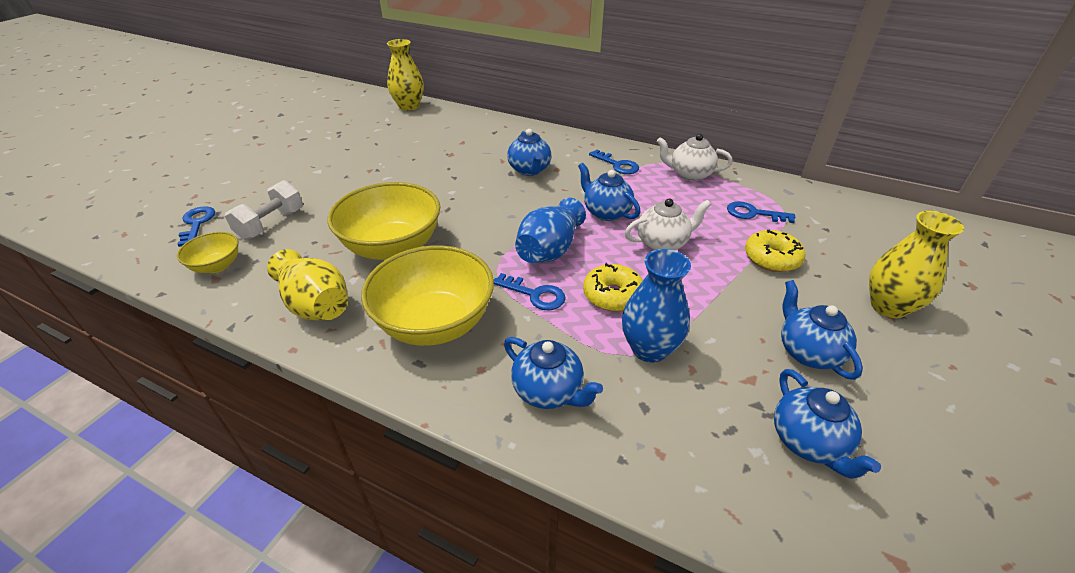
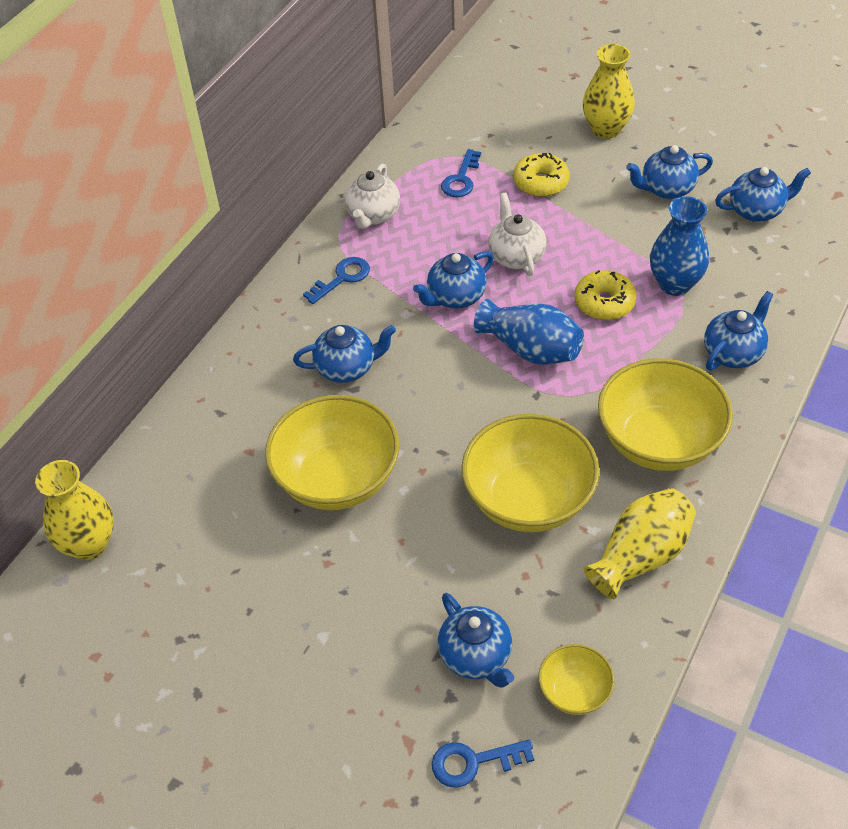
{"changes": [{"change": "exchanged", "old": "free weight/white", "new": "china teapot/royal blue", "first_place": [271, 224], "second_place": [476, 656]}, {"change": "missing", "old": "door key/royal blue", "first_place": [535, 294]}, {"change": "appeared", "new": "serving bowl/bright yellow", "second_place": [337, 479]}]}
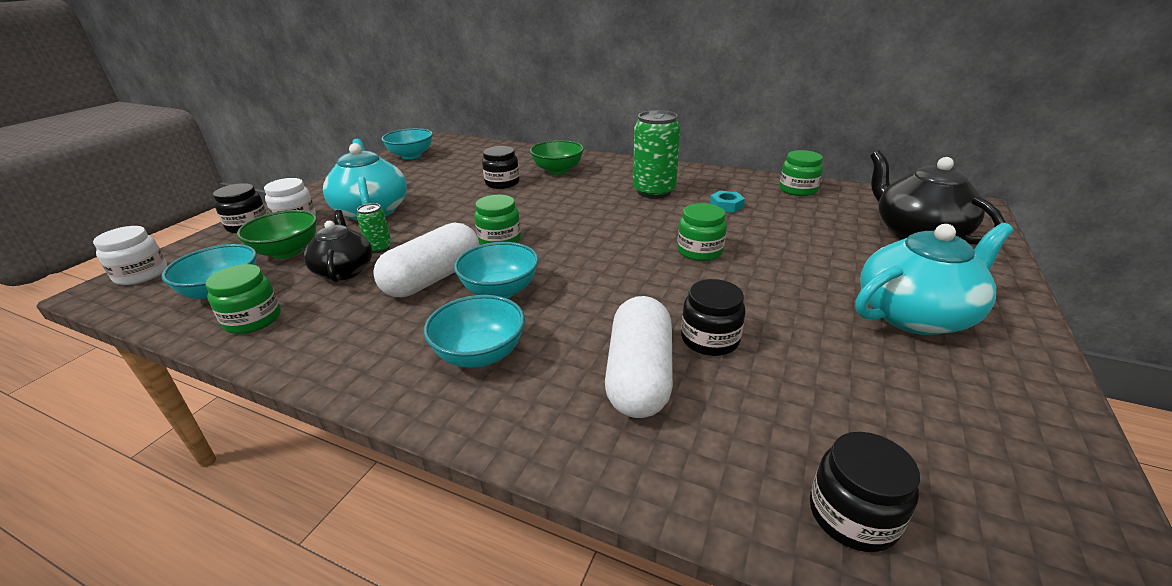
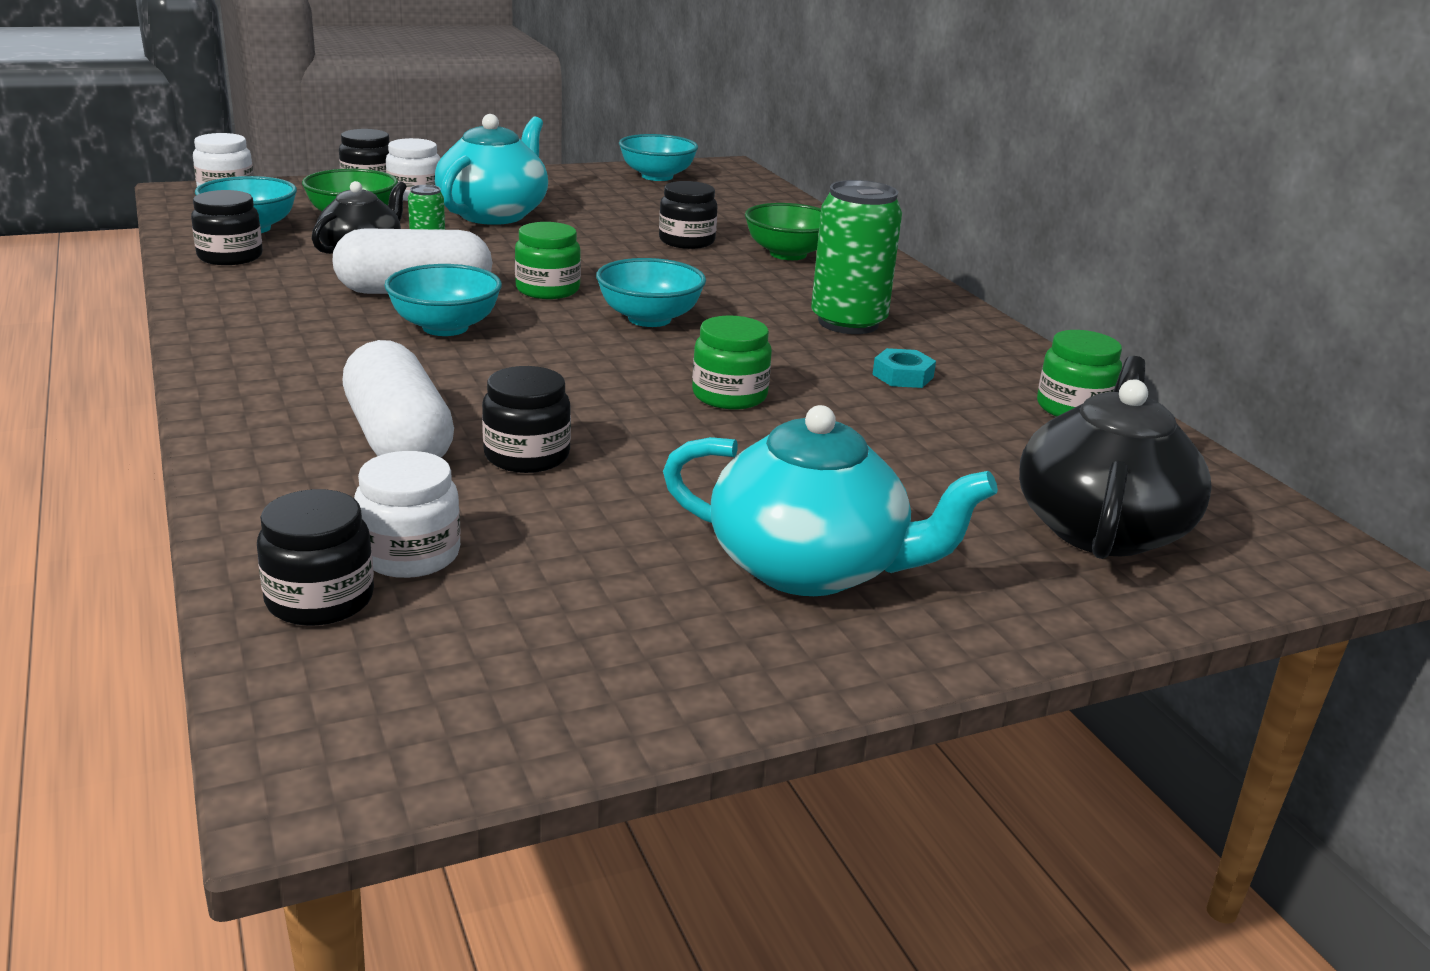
{"changes": [{"change": "colour", "old": "preserve jar/leaf-green", "new": "preserve jar/ebony", "first_place": [253, 319], "second_place": [230, 256]}, {"change": "relocated", "old": "serving bowl/aqua", "first_place": [480, 354], "second_place": [649, 319]}, {"change": "spun", "old": "pill shape/white", "first_place": [639, 376], "second_place": [399, 440], "degrees": -75}, {"change": "appeared", "new": "preserve jar/white", "second_place": [410, 554]}]}
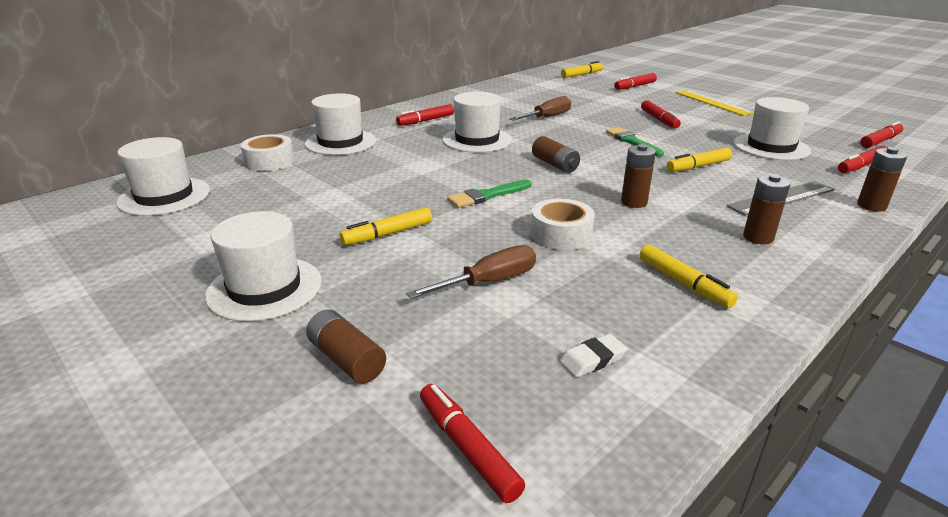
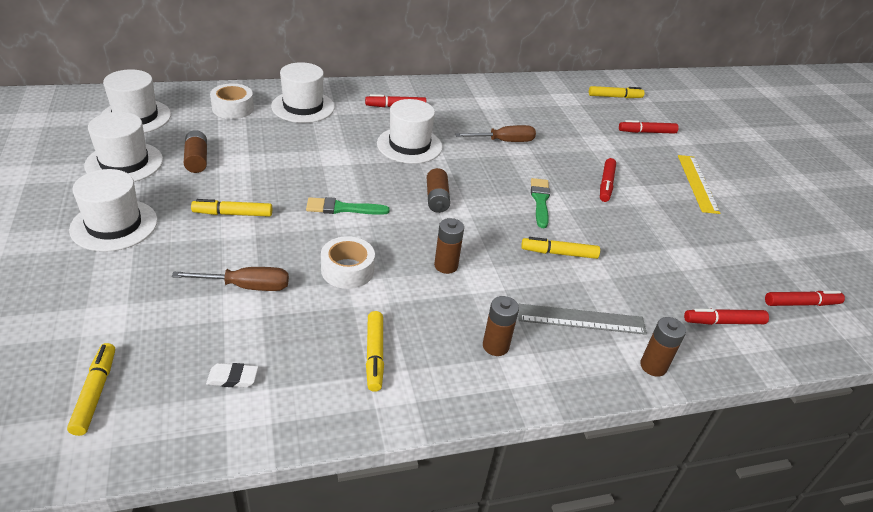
{"changes": [{"change": "relocated", "old": "battery/russet", "first_place": [346, 359], "second_place": [197, 159]}, {"change": "colour", "old": "marker pen/crimson", "new": "marker pen/bright yellow", "first_place": [467, 448], "second_place": [95, 393]}, {"change": "relocated", "old": "tall hat/white", "first_place": [771, 147], "second_place": [124, 163]}]}
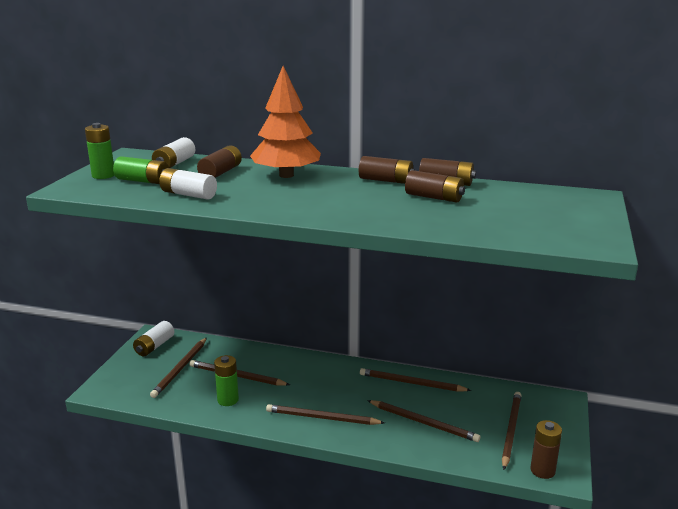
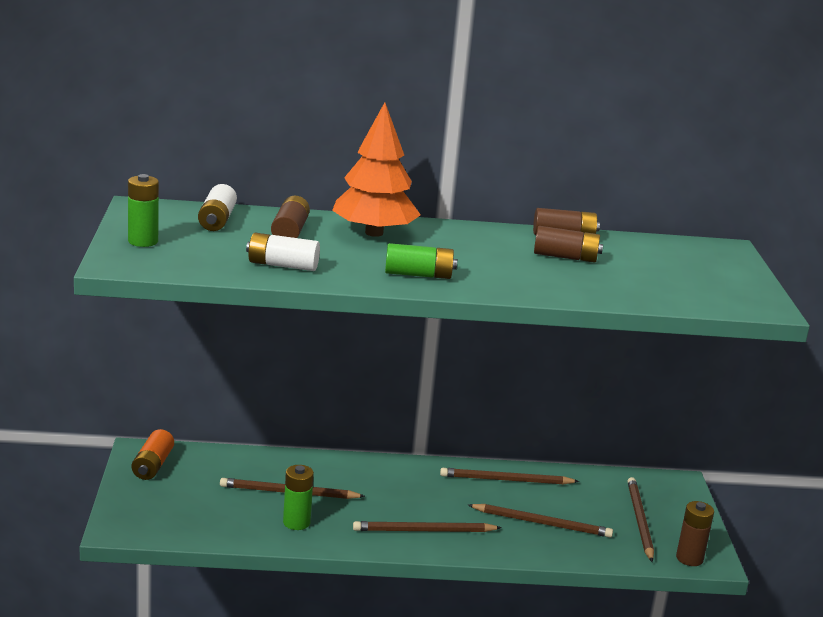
{"changes": [{"change": "relocated", "old": "battery/leaf-green", "first_place": [143, 181], "second_place": [418, 275]}, {"change": "colour", "old": "battery/white", "new": "battery/bright orange", "first_place": [154, 346], "second_place": [152, 465]}, {"change": "missing", "old": "pencil/russet", "first_place": [180, 369]}, {"change": "missing", "old": "battery/russet", "first_place": [386, 180]}]}
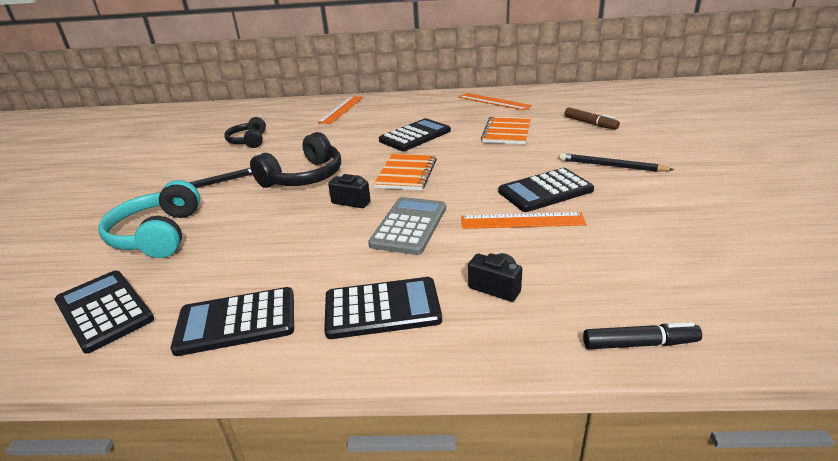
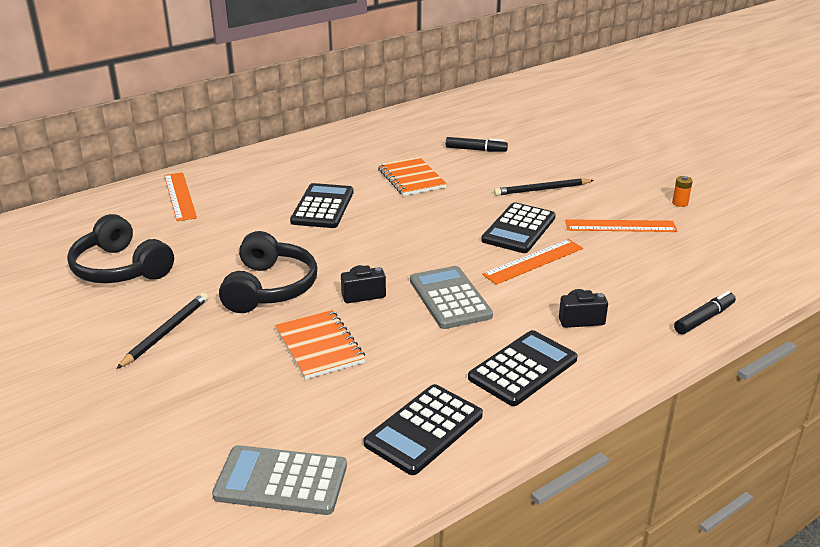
{"changes": [{"change": "colour", "old": "adding machine/ebony", "new": "adding machine/grey", "first_place": [104, 311], "second_place": [281, 481]}, {"change": "missing", "old": "headset/aqua", "first_place": [158, 234]}, {"change": "size", "old": "headset/ebony", "first_place": [249, 141], "second_place": [121, 268], "factor": 1.58}, {"change": "relocated", "old": "exercise book/bright orange", "first_place": [406, 174], "second_place": [319, 346]}, {"change": "relocated", "old": "ruler/bright orange", "first_place": [494, 101], "second_place": [620, 226]}, {"change": "colour", "old": "marker pen/russet", "new": "marker pen/ebony", "first_place": [590, 123], "second_place": [475, 150]}, {"change": "appeared", "new": "battery/bright orange", "second_place": [680, 203]}]}
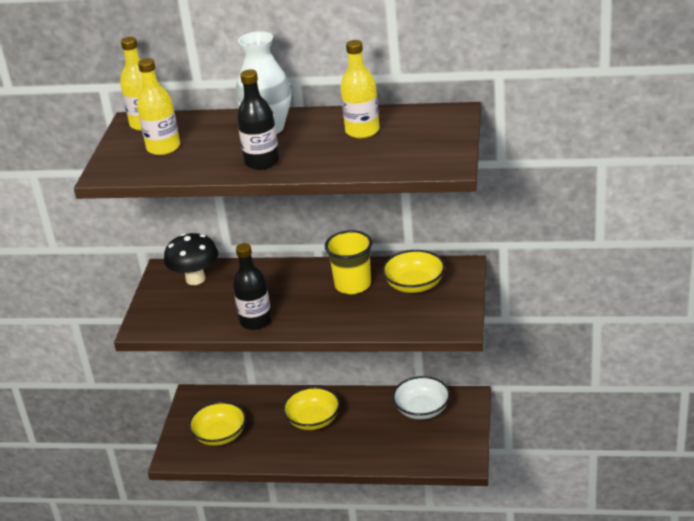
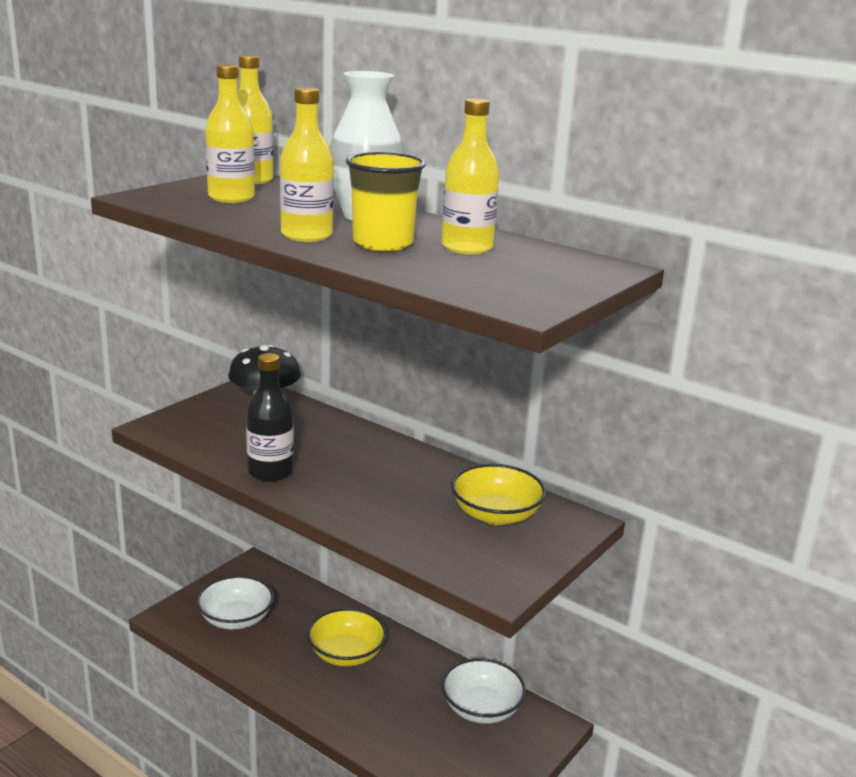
{"changes": [{"change": "colour", "old": "serving bowl/bright yellow", "new": "serving bowl/white", "first_place": [220, 435], "second_place": [236, 619]}, {"change": "colour", "old": "flask/ebony", "new": "flask/bright yellow", "first_place": [262, 162], "second_place": [306, 235]}, {"change": "relocated", "old": "cup/bright yellow", "first_place": [353, 285], "second_place": [383, 243]}]}
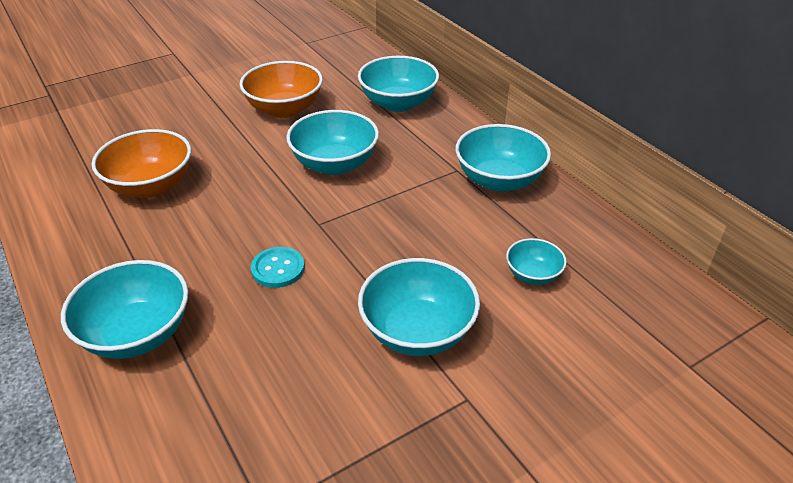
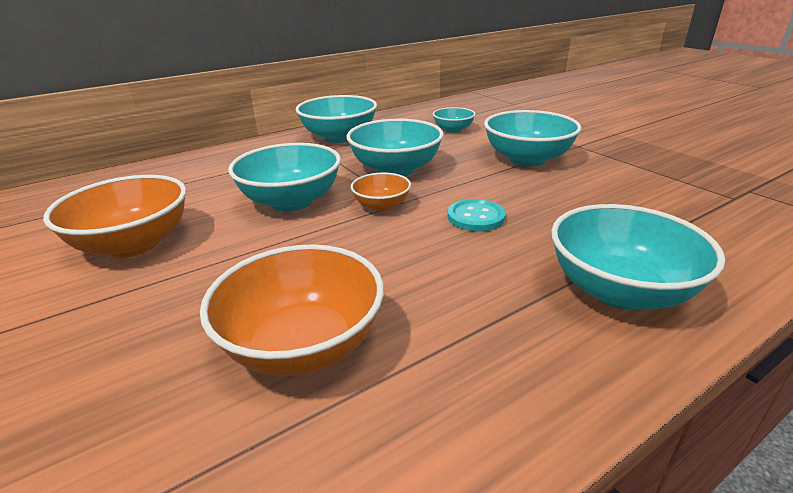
{"changes": [{"change": "relocated", "old": "serving bowl/aqua", "first_place": [398, 103], "second_place": [396, 169]}, {"change": "appeared", "new": "serving bowl/bright orange", "second_place": [381, 206]}]}
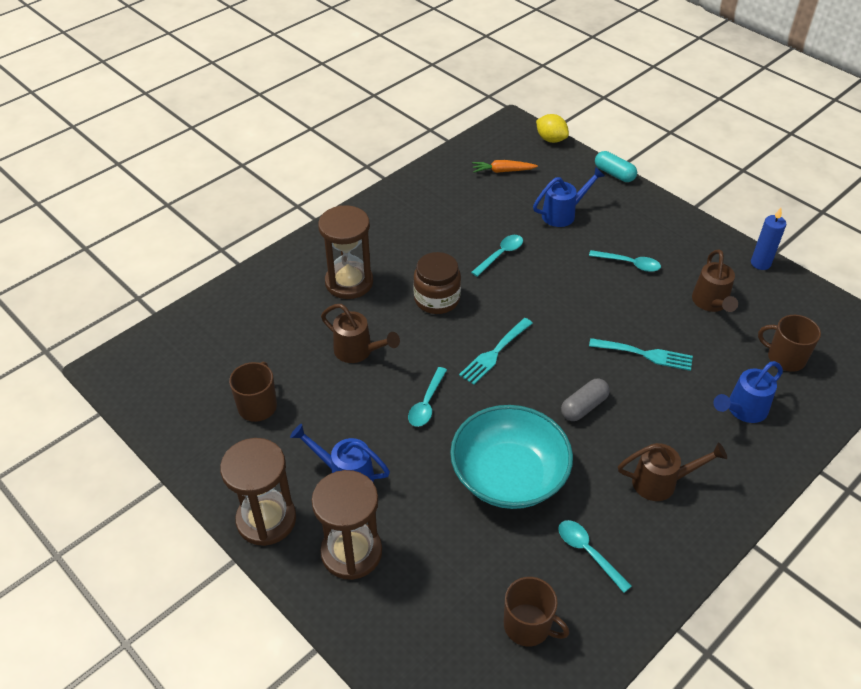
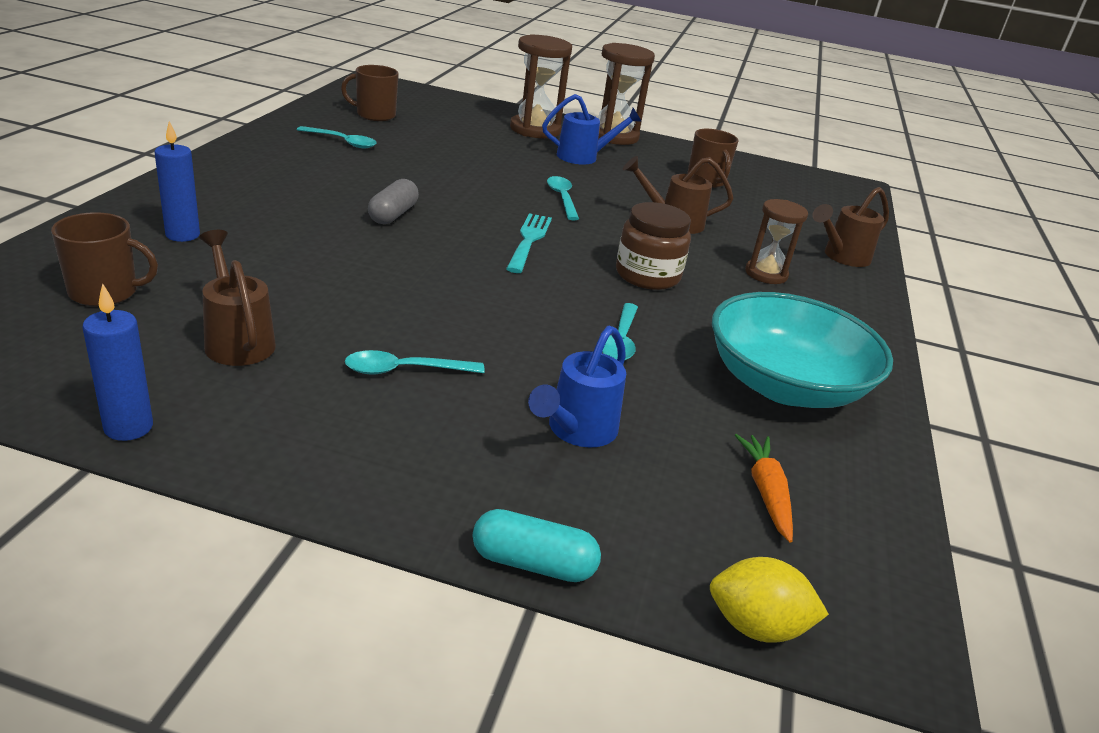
{"changes": [{"change": "size", "old": "sandglass/russet", "first_place": [349, 282], "second_place": [766, 274], "factor": 0.63}, {"change": "relocated", "old": "serving bowl/aqua", "first_place": [509, 475], "second_place": [784, 385]}, {"change": "spun", "old": "root vegetable/bright orange", "first_place": [502, 171], "second_place": [766, 492], "degrees": -60}, {"change": "missing", "old": "dinner fork/aqua", "first_place": [645, 354]}, {"change": "relocated", "old": "sprinkling can/russet", "first_place": [661, 482], "second_place": [842, 257]}, {"change": "exchanged", "old": "sprinkling can/royal blue", "new": "wax candle/royal blue", "first_place": [743, 410], "second_place": [182, 235]}]}
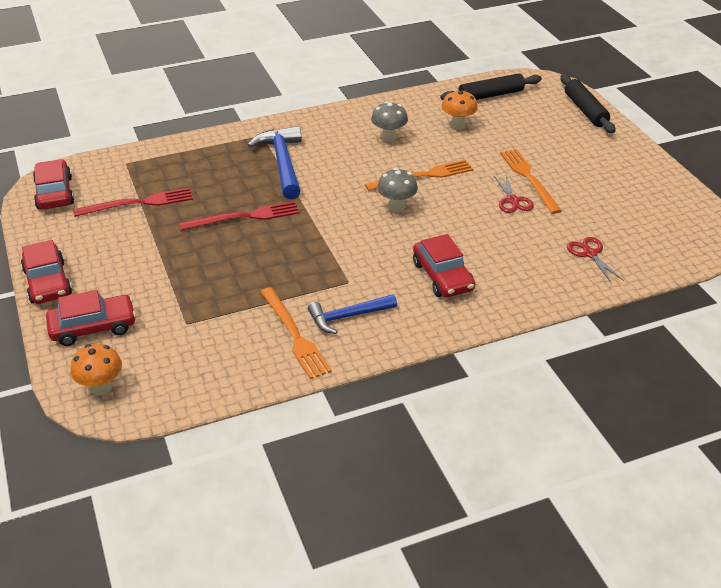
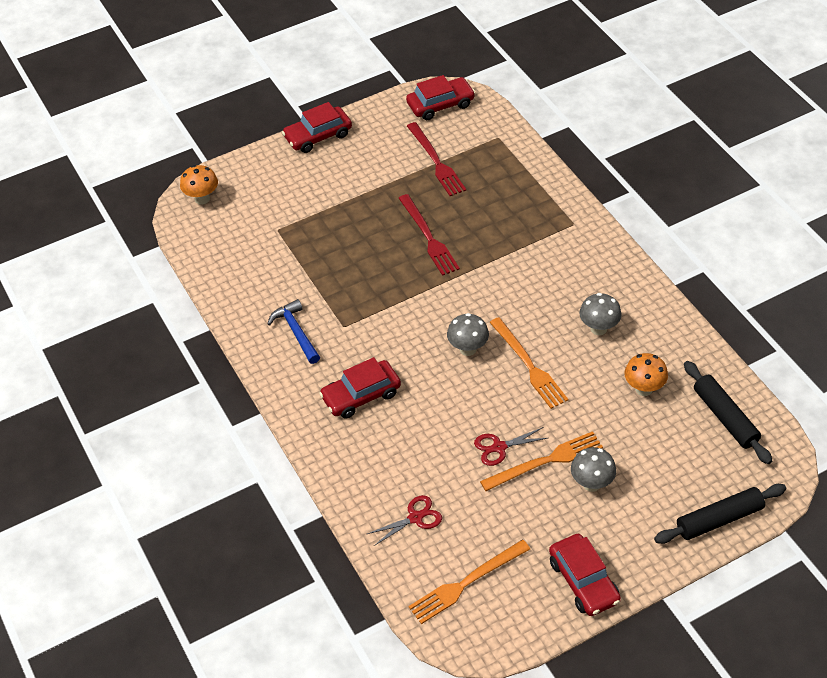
{"changes": [{"change": "relocated", "old": "car/crimson", "first_place": [93, 327], "second_place": [584, 581]}, {"change": "missing", "old": "claw hammer/royal blue", "first_place": [282, 163]}, {"change": "relocated", "old": "dinner fork/bright orange", "first_place": [294, 335], "second_place": [466, 583]}, {"change": "appeared", "new": "mushroom/grey", "second_place": [591, 484]}]}
